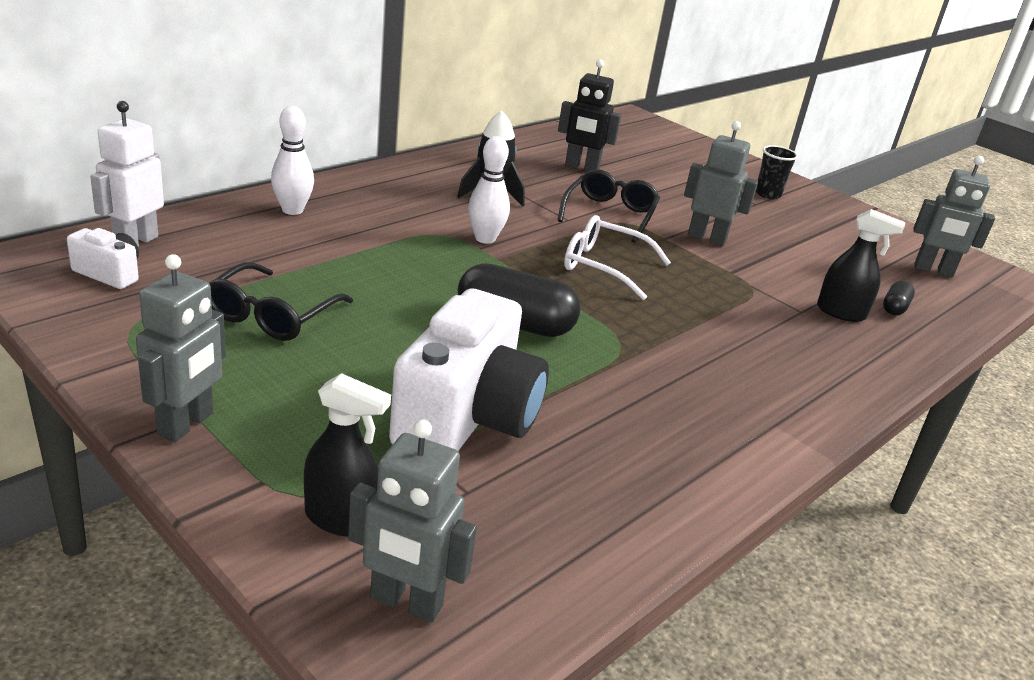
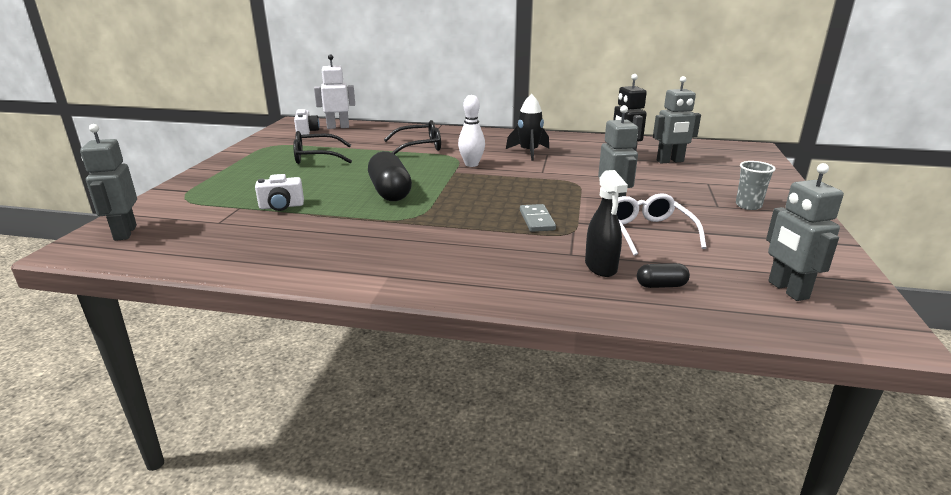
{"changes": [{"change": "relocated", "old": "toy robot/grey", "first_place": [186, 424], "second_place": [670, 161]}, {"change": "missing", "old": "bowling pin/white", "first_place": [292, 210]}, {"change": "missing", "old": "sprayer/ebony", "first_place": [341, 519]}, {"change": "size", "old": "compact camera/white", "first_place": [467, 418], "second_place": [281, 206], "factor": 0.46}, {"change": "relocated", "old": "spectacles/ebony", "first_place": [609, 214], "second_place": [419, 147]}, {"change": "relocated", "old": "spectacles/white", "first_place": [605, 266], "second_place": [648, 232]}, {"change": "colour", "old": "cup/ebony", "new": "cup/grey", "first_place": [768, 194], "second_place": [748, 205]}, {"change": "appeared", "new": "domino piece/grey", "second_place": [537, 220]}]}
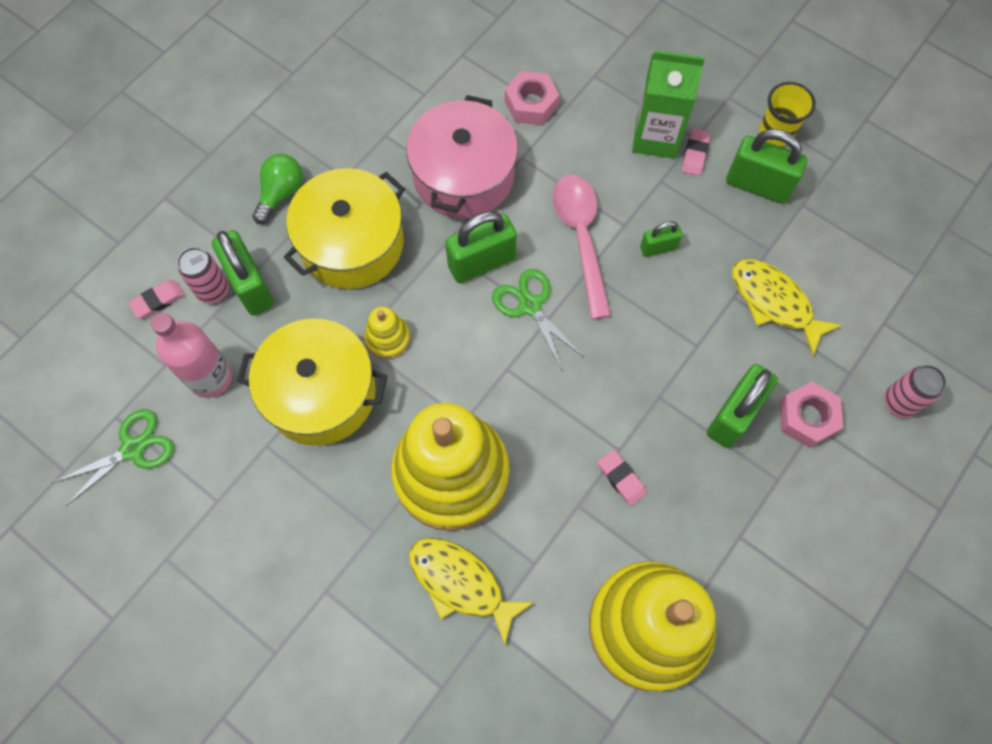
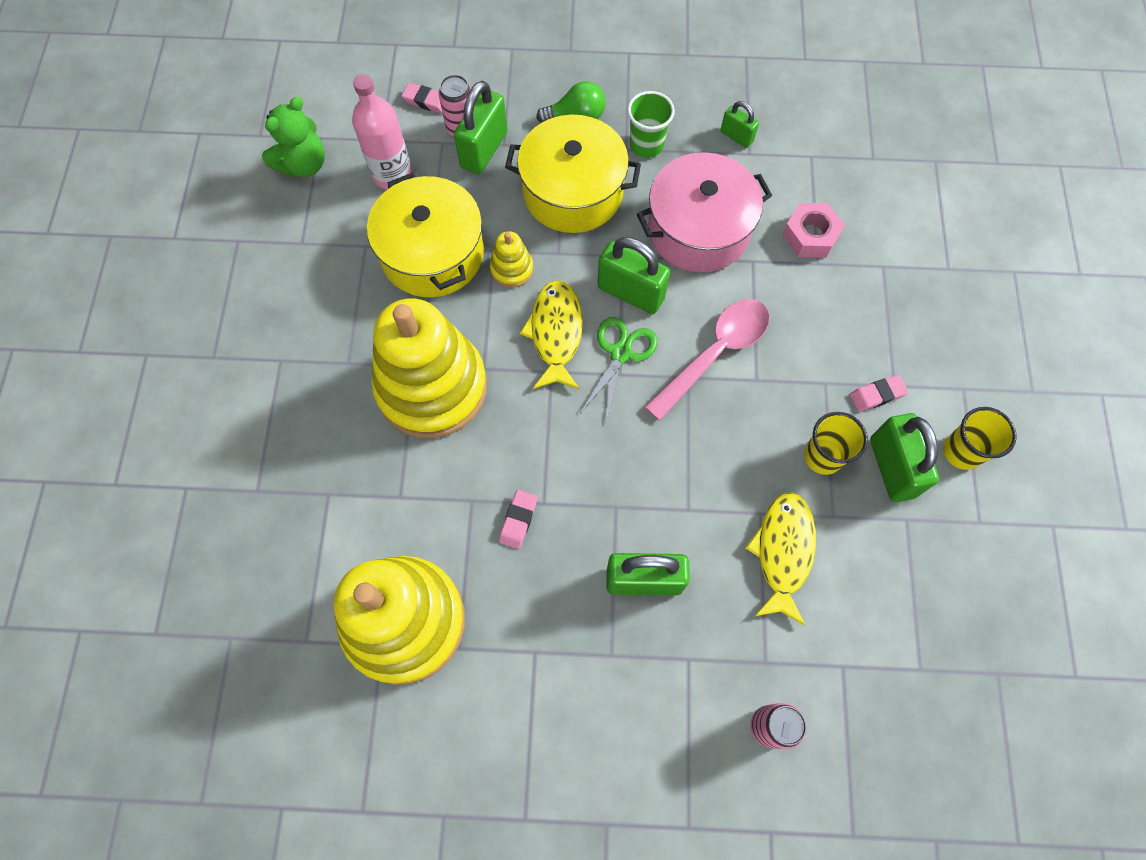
{"changes": [{"change": "exchanged", "old": "pair of scissors/leaf-green", "new": "teddy/leaf-green", "first_place": [133, 449], "second_place": [303, 164]}, {"change": "relocated", "old": "fish/bright yellow", "first_place": [461, 583], "second_place": [556, 333]}, {"change": "missing", "old": "carton/leaf-green", "first_place": [656, 137]}, {"change": "relocated", "old": "padlock/leaf-green", "first_place": [658, 248], "second_place": [736, 136]}, {"change": "missing", "old": "hex nut/rosy", "first_place": [807, 417]}, {"change": "appeared", "new": "cup/leaf-green", "second_place": [646, 145]}, {"change": "appeared", "new": "cup/bright yellow", "second_place": [823, 456]}]}
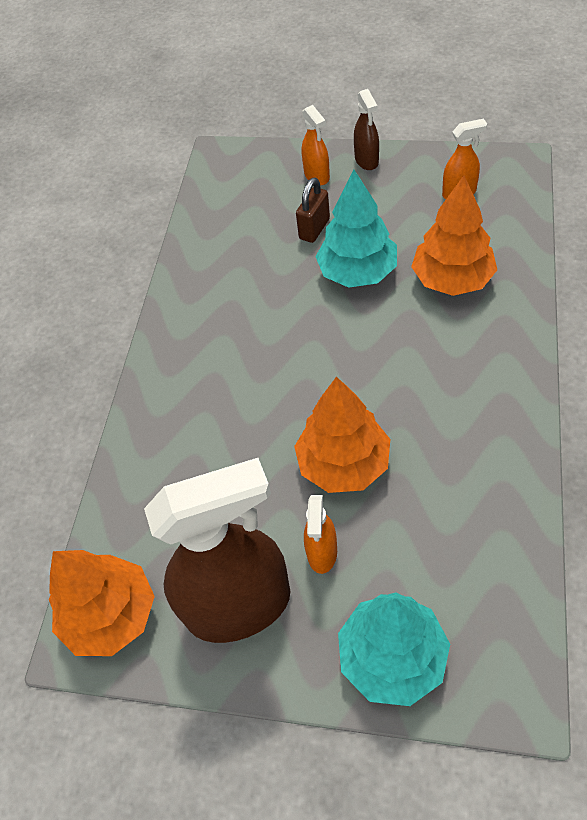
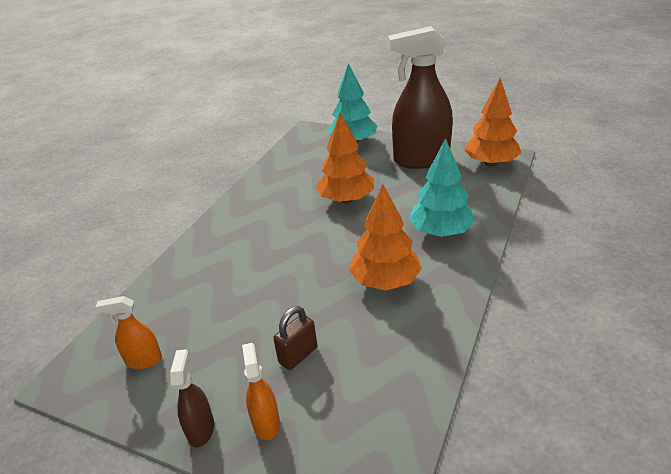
{"changes": [{"change": "missing", "old": "sprayer/bright orange", "first_place": [322, 552]}, {"change": "relocated", "old": "toy tree/aqua", "first_place": [357, 272], "second_place": [440, 232]}, {"change": "relocated", "old": "toy tree/bright orange", "first_place": [452, 279], "second_place": [385, 281]}]}
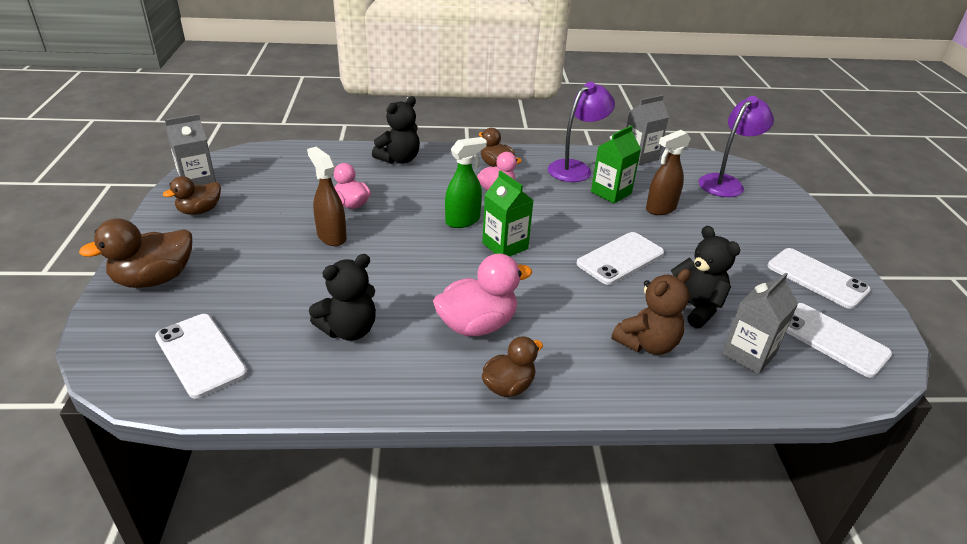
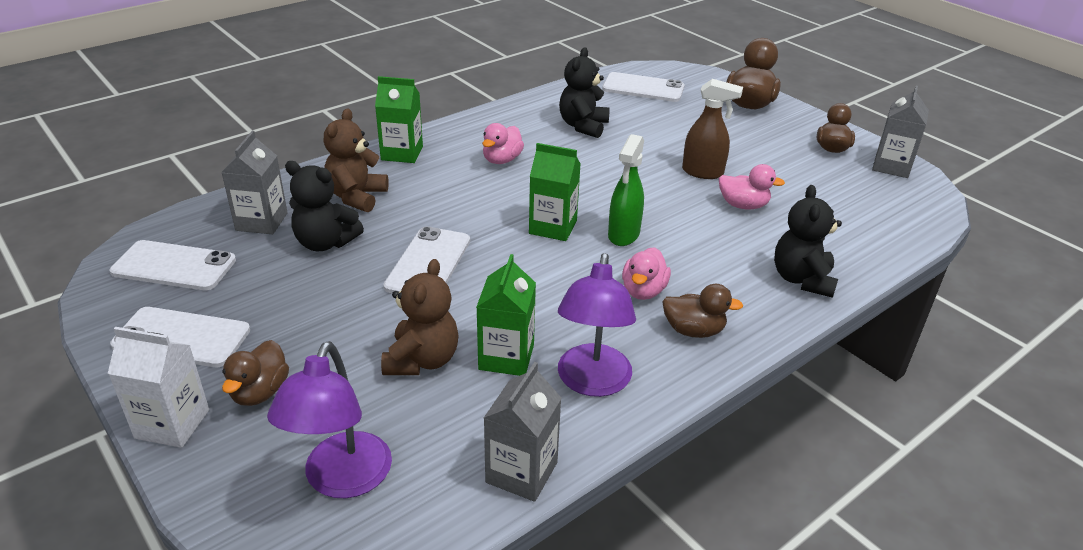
{"changes": [{"change": "size", "old": "duck/rosy", "first_place": [477, 325], "second_place": [502, 160], "factor": 0.64}, {"change": "relocated", "old": "duck/russet", "first_place": [508, 386], "second_place": [260, 392]}, {"change": "exchanged", "old": "sprayer/russet", "new": "teddy/russet", "first_place": [660, 209], "second_place": [422, 360]}, {"change": "appeared", "new": "carton/white", "second_place": [172, 424]}, {"change": "appeared", "new": "carton/leaf-green", "second_place": [402, 153]}]}
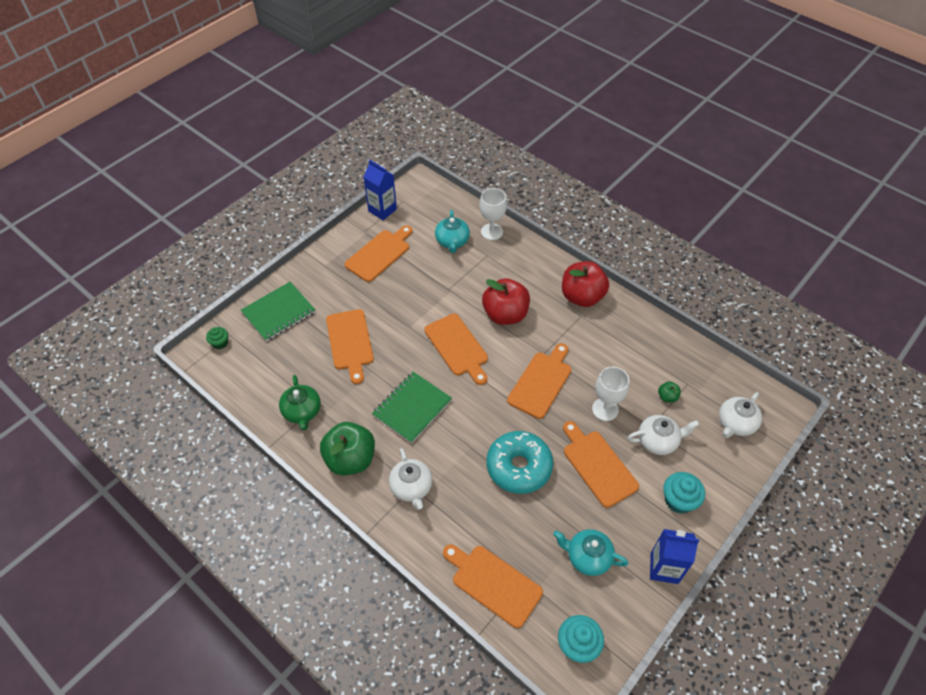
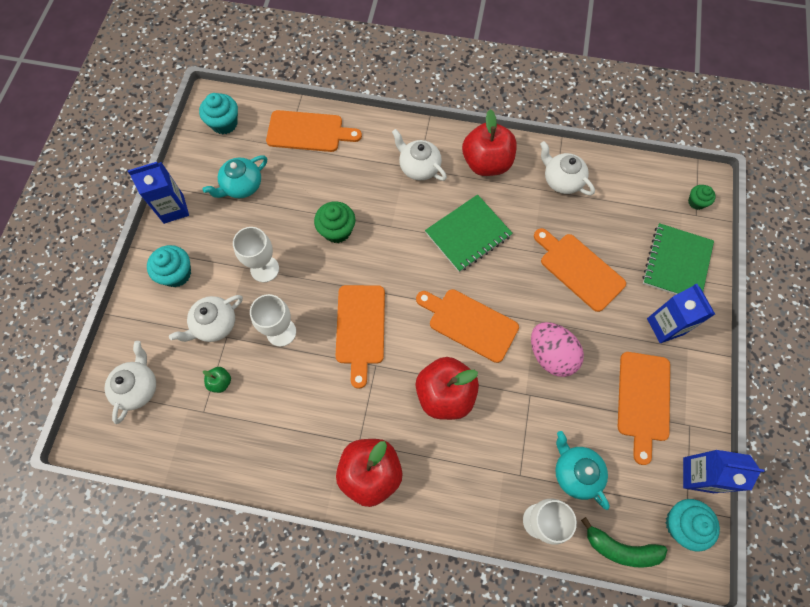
{"changes": [{"change": "colour", "old": "china teapot/leaf-green", "new": "china teapot/white", "first_place": [302, 412], "second_place": [561, 180]}, {"change": "colour", "old": "apple/leaf-green", "new": "apple/crimson", "first_place": [350, 459], "second_place": [486, 163]}, {"change": "spun", "old": "exercise book/leaf-green", "first_place": [412, 408], "second_place": [468, 234], "degrees": 45}, {"change": "exchanged", "old": "glazed donut/aqua", "new": "cupcake/leaf-green", "first_place": [519, 467], "second_place": [337, 230]}, {"change": "spun", "old": "china teapot/aqua", "first_place": [587, 557], "second_place": [242, 186], "degrees": 150}, {"change": "exchanged", "old": "cutting board/bright orange", "new": "wine glass/white", "first_place": [598, 465], "second_place": [264, 269]}, {"change": "appeared", "new": "toy egg/rosy", "second_place": [551, 355]}, {"change": "appeared", "new": "toy banana/leaf-green", "second_place": [620, 548]}, {"change": "appeared", "new": "carton/royal blue", "second_place": [665, 326]}, {"change": "appeared", "new": "cupcake/aqua", "second_place": [681, 524]}]}
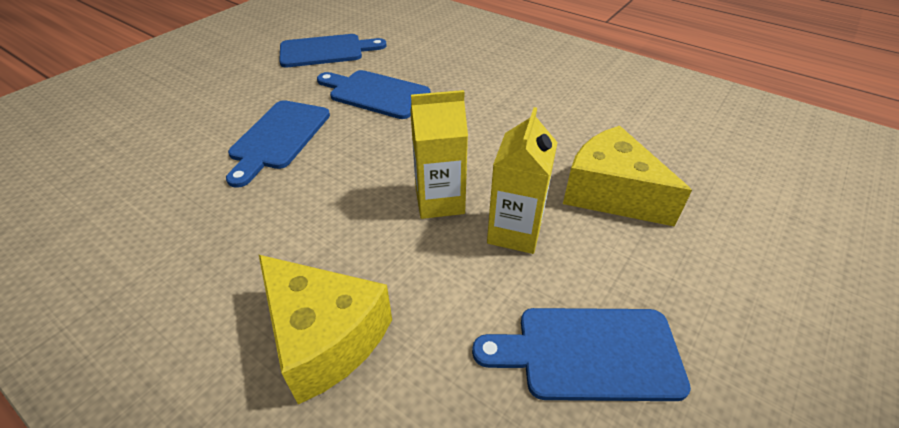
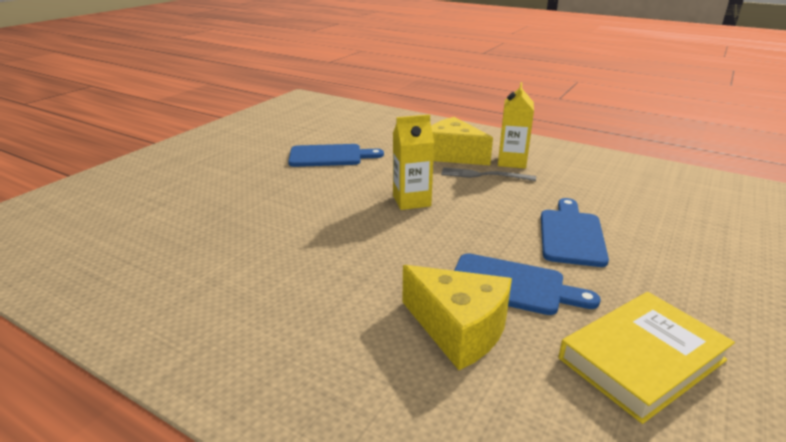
{"changes": [{"change": "exchanged", "old": "cutting board/royal blue", "new": "hardcover/bright yellow", "first_place": [326, 51], "second_place": [641, 359]}, {"change": "relocated", "old": "carton/bright yellow", "first_place": [514, 232], "second_place": [512, 162]}, {"change": "relocated", "old": "cheese/bright yellow", "first_place": [610, 193], "second_place": [459, 329]}, {"change": "appeared", "new": "dinner fork/grey", "second_place": [483, 175]}]}
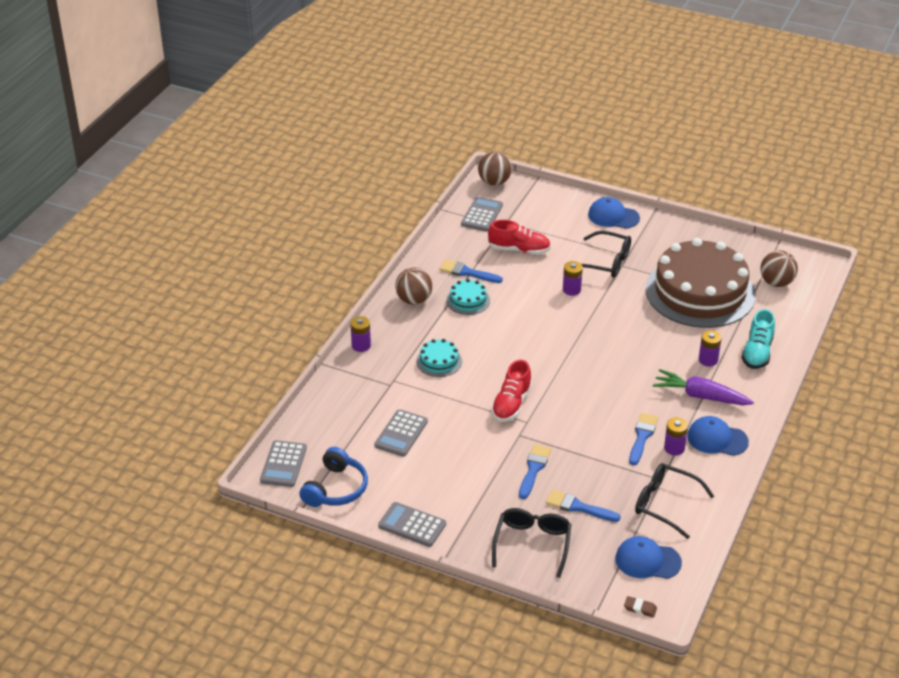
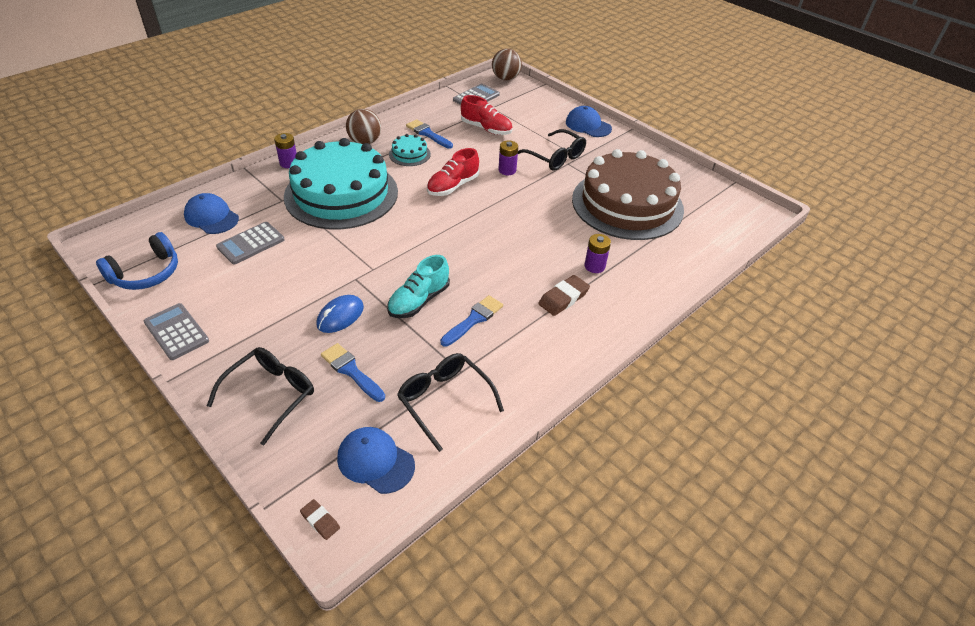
{"changes": [{"change": "missing", "old": "adding machine/grey", "first_place": [283, 464]}, {"change": "size", "old": "gateau/aqua", "first_place": [439, 361], "second_place": [341, 194], "factor": 2.5}, {"change": "relocated", "old": "shoe/crimson", "first_place": [511, 404], "second_place": [453, 186]}, {"change": "exchanged", "old": "paintbrush/royal blue", "new": "computer mouse/royal blue", "first_place": [534, 469], "second_place": [340, 316]}, {"change": "exchanged", "old": "root vegetable/purple", "new": "eraser/russet", "first_place": [700, 396], "second_place": [563, 298]}, {"change": "missing", "old": "battery/purple", "first_place": [674, 448]}, {"change": "relocated", "old": "peaked cap/royal blue", "first_place": [717, 439], "second_place": [211, 217]}, {"change": "relocated", "old": "shoe/aqua", "first_place": [757, 352], "second_place": [419, 301]}, {"change": "missing", "old": "ball/russet", "first_place": [776, 282]}]}
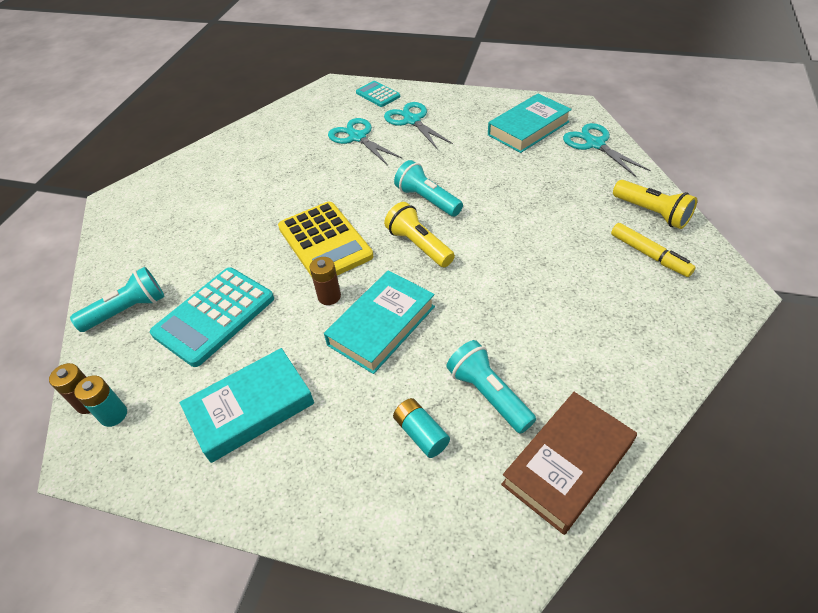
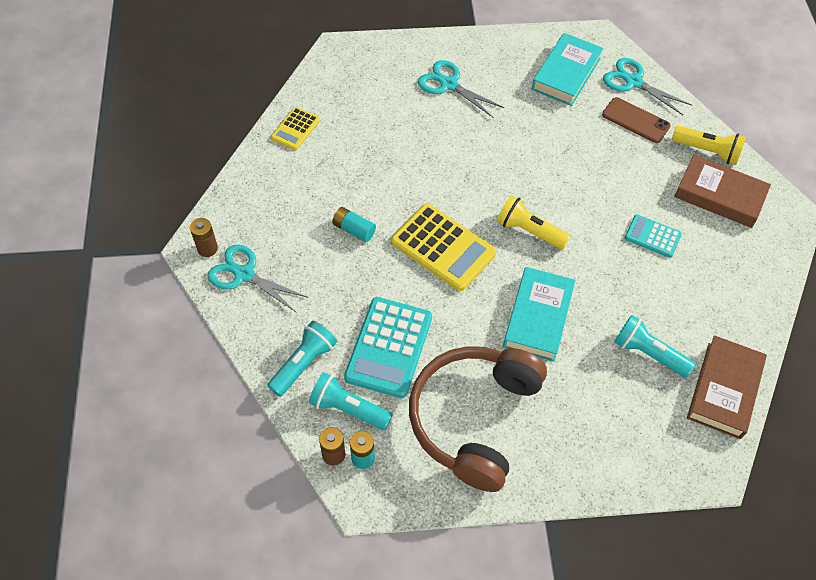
{"changes": [{"change": "exchanged", "old": "hardcover/aqua", "new": "headset/russet", "first_place": [251, 408], "second_place": [473, 418]}, {"change": "relocated", "old": "battery/russet", "first_place": [329, 296], "second_place": [207, 248]}, {"change": "relocated", "old": "pair of scissors/aqua", "first_place": [357, 137], "second_place": [244, 274]}, {"change": "relocated", "old": "adding machine/aqua", "first_place": [378, 95], "second_place": [652, 236]}, {"change": "relocated", "old": "battery/aqua", "first_place": [421, 433], "second_place": [354, 229]}, {"change": "relocated", "old": "pocket torch/aqua", "first_place": [427, 200], "second_place": [348, 408]}, {"change": "exchanged", "old": "marker pen/bright yellow", "new": "hardcover/russet", "first_place": [649, 255], "second_place": [719, 195]}, {"change": "appeared", "new": "adding machine/bright yellow", "second_place": [295, 129]}, {"change": "appeared", "new": "phone/russet", "second_place": [635, 120]}]}
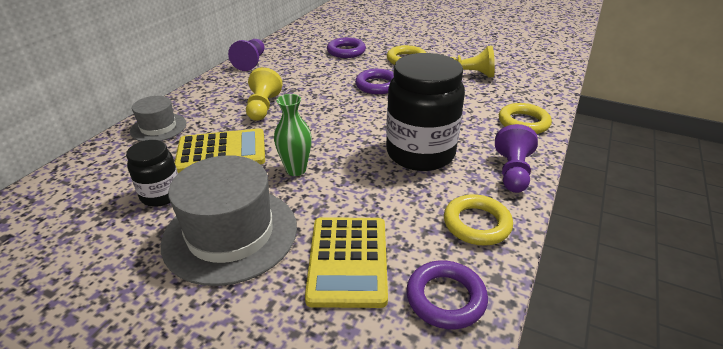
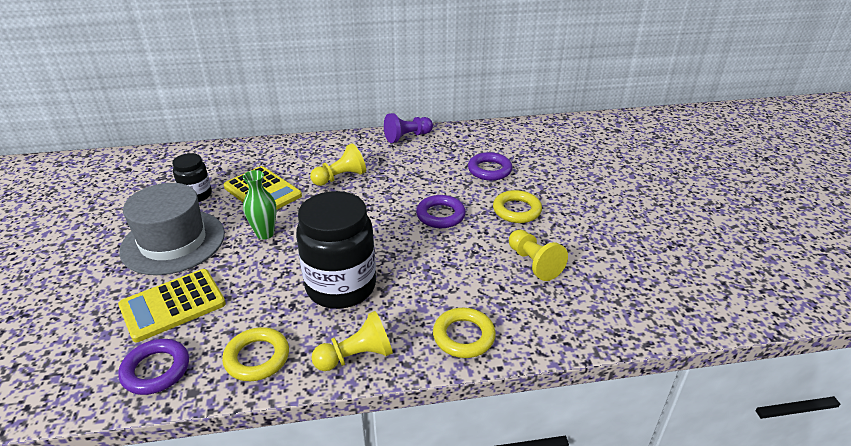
{"changes": [{"change": "missing", "old": "tall hat/grey", "first_place": [158, 127]}, {"change": "colour", "old": "pawn/purple", "new": "pawn/bright yellow", "first_place": [512, 172], "second_place": [356, 356]}]}
